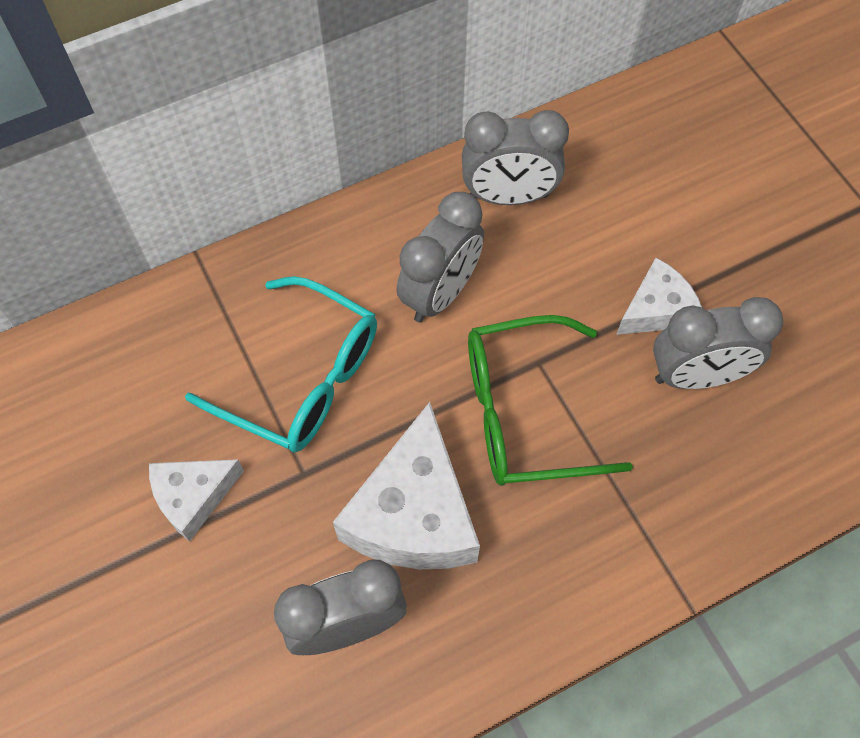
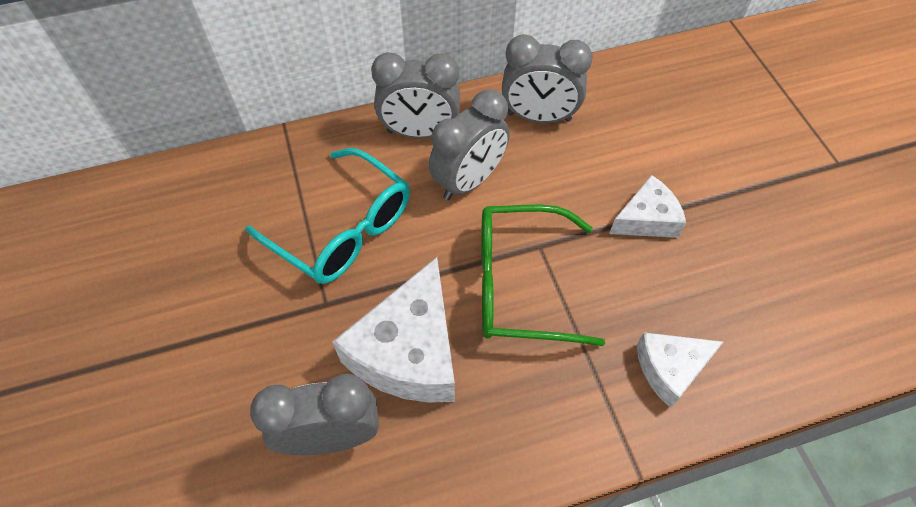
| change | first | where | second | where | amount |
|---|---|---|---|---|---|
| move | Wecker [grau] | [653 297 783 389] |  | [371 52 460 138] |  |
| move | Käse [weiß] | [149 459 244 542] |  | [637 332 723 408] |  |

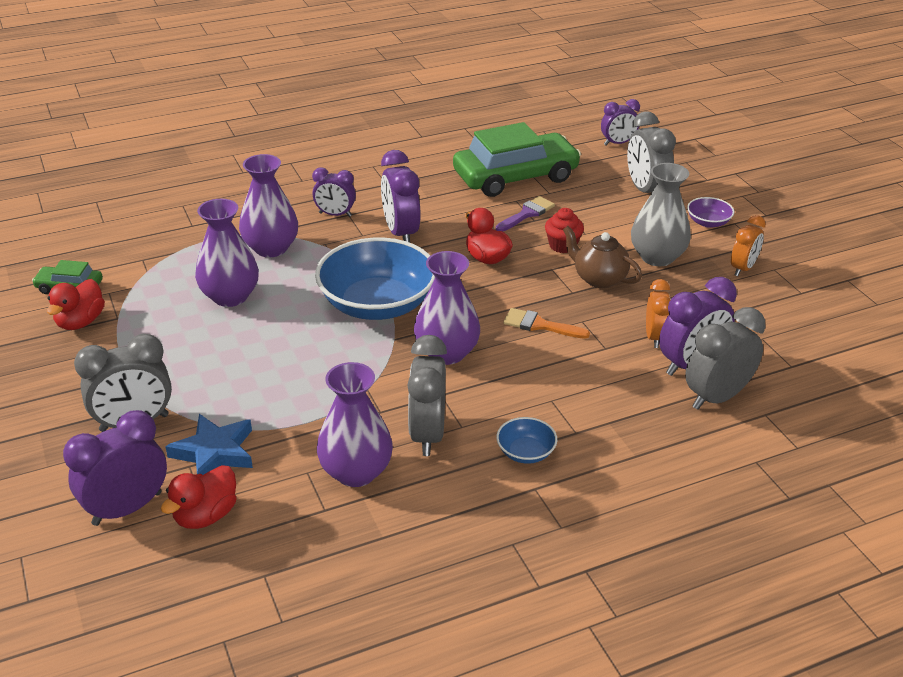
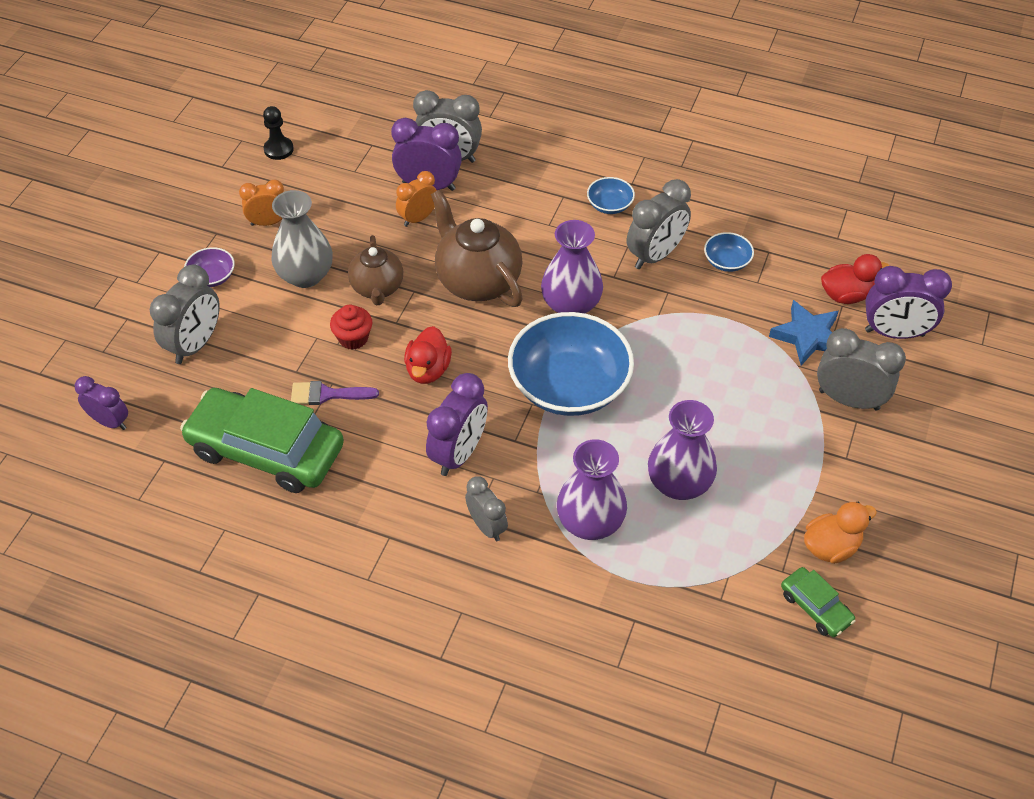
| change | first | where | second | where | amount |
|---|---|---|---|---|---|
| insert |  |  | Bauer [schwarz] | [263 106 294 160] |  |
| replace | Pinsel [orange] | [504 308 590 339] | Teekanne [braun] | [431 190 523 307] |  |
| recolor | Wecker [lila] | [312 167 356 217] | Wecker [grau] | [465 476 508 541] |  |
| replace | Vase [lila] | [317 362 393 487] | Schüssel [blau] | [704 232 754 272] |  |
| recolor | Ente [rot] | [47 279 105 330] | Ente [orange] | [804 502 877 564] |  |

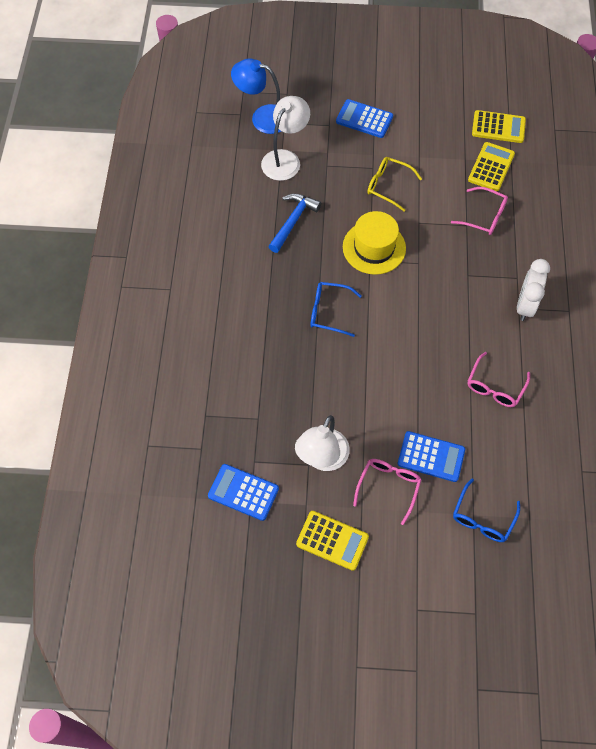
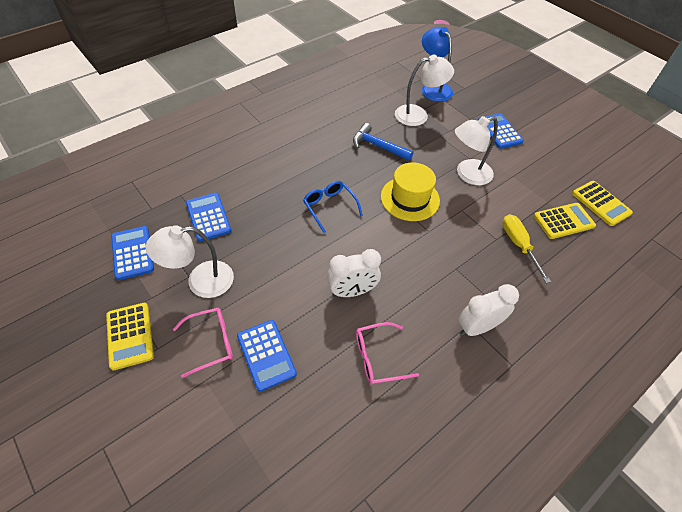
| change | first | where | second | where | amount |
|---|---|---|---|---|---|
| insert |  |  | Taschenrechner [blau] | [186 193 231 241] |  |
| insert |  |  | Wecker [weiß] | [327 249 381 297] |  |
| rotate | Hammer [blau] | [268 193 321 253] |  | [353 123 414 161] | 135 degrees counterclockwise |
| replace | Brille [gelb] | [367 157 422 211] | Lampe [weiß] | [455 116 498 185] |  |
| replace | Brille [rosa] | [451 187 508 235] | Schraubenzieher [gelb] | [502 214 551 283] |  |
| delete | Brille [blau] | [453 478 520 542] |  |  |  |

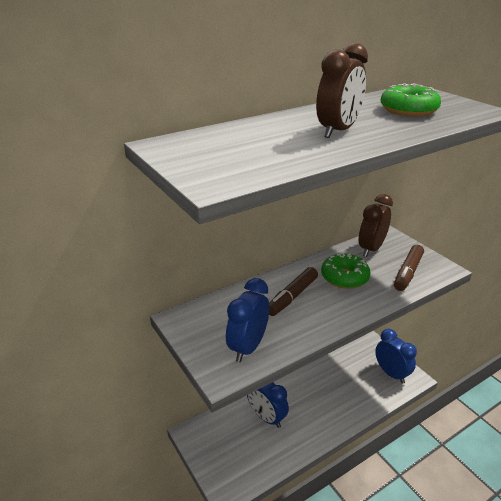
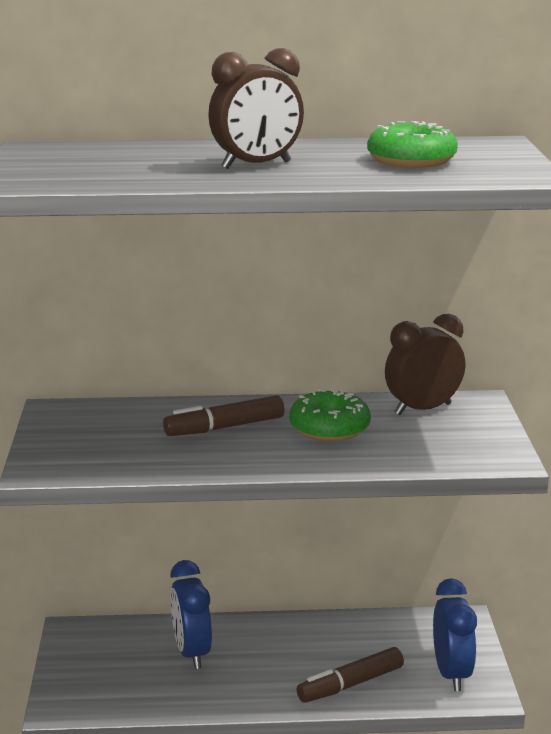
| change | first | where | second | where | amount |
|---|---|---|---|---|---|
| move | Filzstift [braun] | [394 245 424 291] |  | [297 647 404 703] |  |
| delete | Wecker [blau] | [226 278 269 362] |  |  |  |

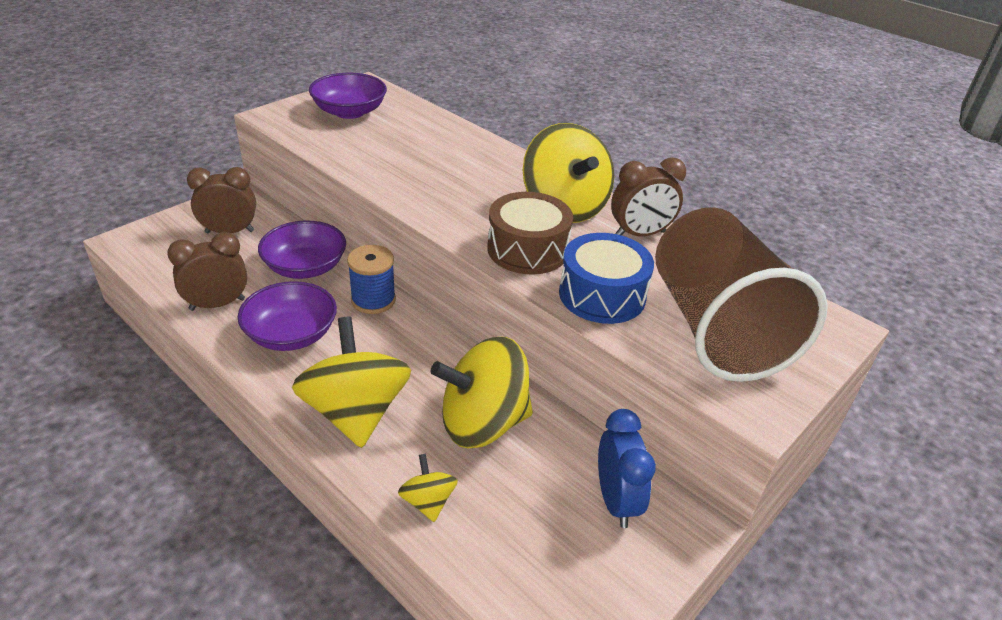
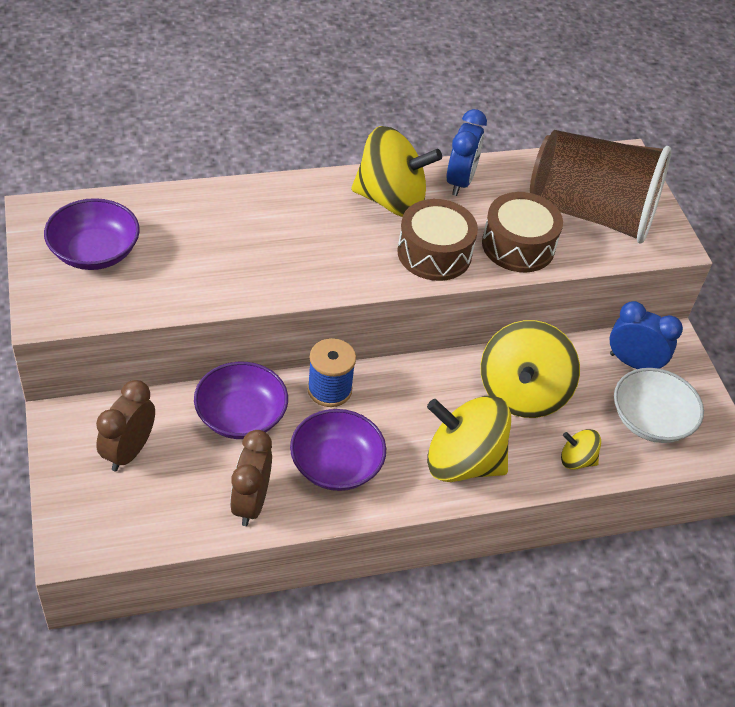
| change | first | where | second | where | amount |
|---|---|---|---|---|---|
| recolor | Wecker [braun] | [611 157 686 236] | Wecker [blau] | [447 109 487 196] |  |
| recolor | Trommel [blau] | [559 233 654 324] | Trommel [braun] | [482 192 563 272] |  |
| insert |  |  | Schüssel [weiß] | [614 368 704 443] |  |

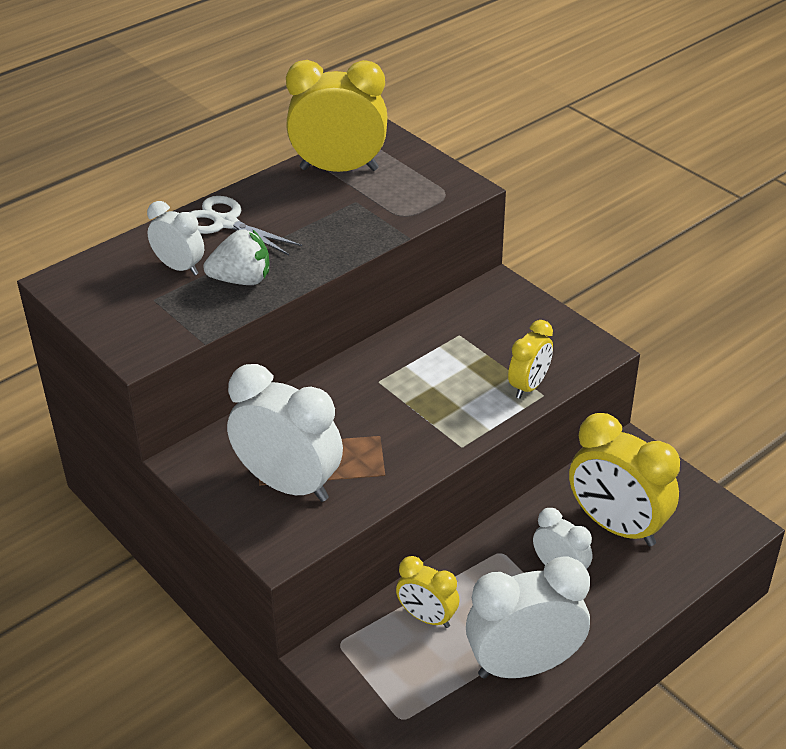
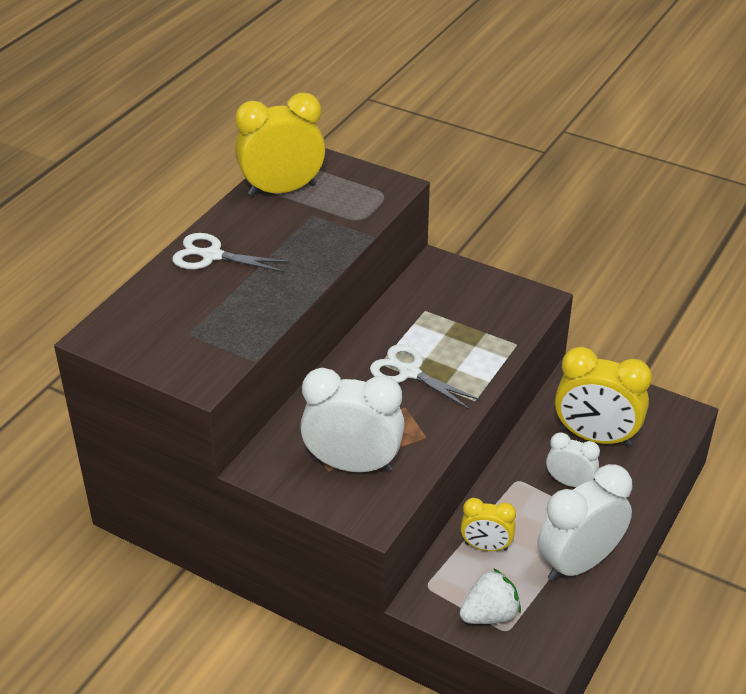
| change | first | where | second | where | amount |
|---|---|---|---|---|---|
| insert |  |  | Schere [weiß] | [370 344 481 410] |  |
| move | Erdbeere [weiß] | [203 229 269 285] |  | [460 568 521 624] |  |
| delete | Wecker [weiß] | [147 201 204 275] |  |  |  |
| delete | Wecker [gelb] | [508 320 553 399] |  |  |  |

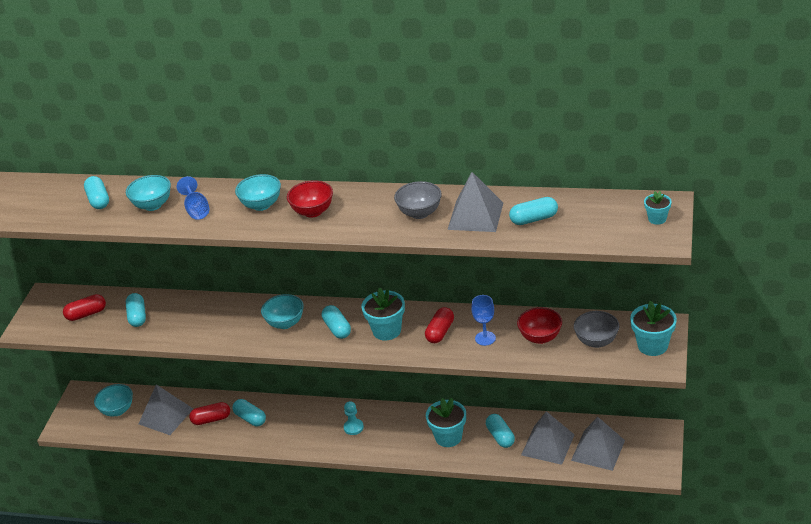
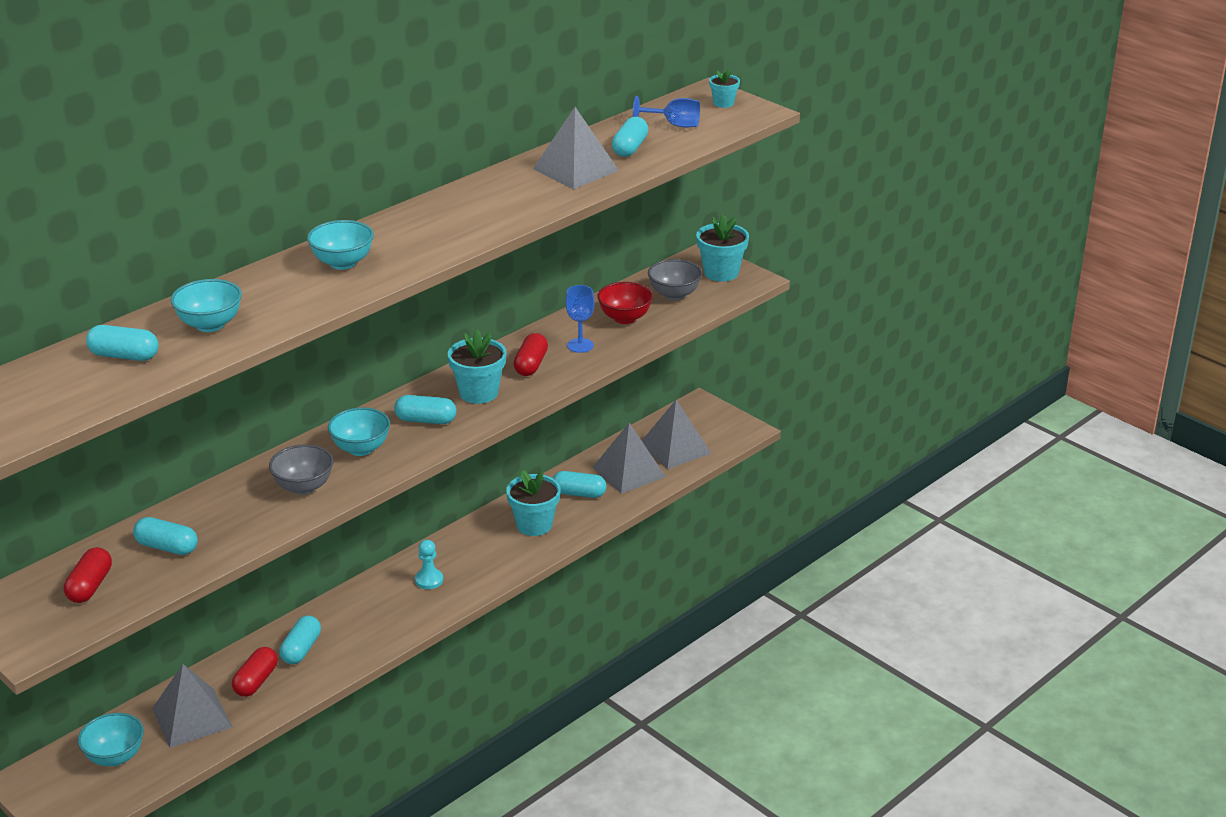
| change | first | where | second | where | amount |
|---|---|---|---|---|---|
| move | Schüssel [grau] | [394 181 442 219] |  | [269 444 333 495] |  |
| rotate | Kapsel [türkis] | [232 399 266 426] |  | [279 615 321 665] | 60 degrees counterclockwise |
| rotate | Kapsel [rot] | [425 307 454 343] |  | [513 333 548 376] | 45 degrees clockwise |
| move | Kelch [blau] | [177 176 209 220] |  | [633 96 700 128] |  |
| delete | Schüssel [rot] | [287 180 333 218] |  |  |  |

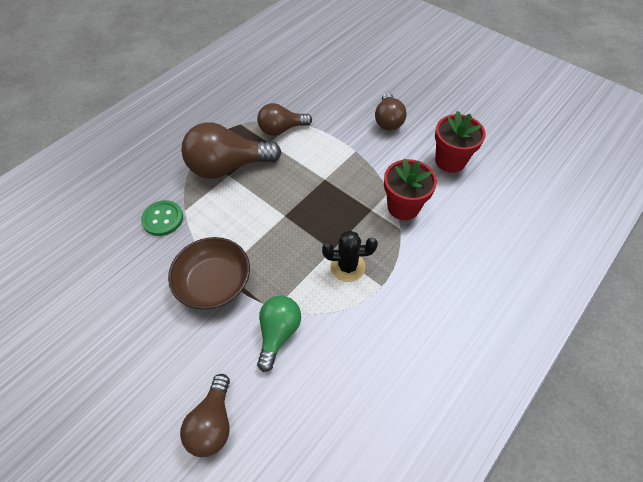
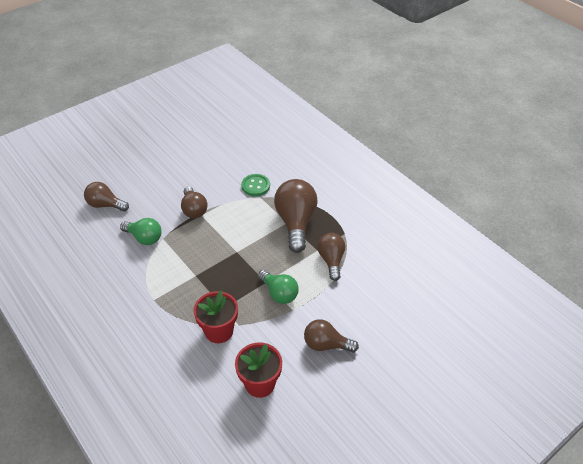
| change | first | where | second | where | amount |
|---|---|---|---|---|---|
| replace | Schüssel [braun] | [168 237 250 310] | Glühbirne [braun] | [181 187 208 218] |  |
| insert |  |  | Glühbirne [grün] | [258 270 299 304] |  |
| delete | Kaktus [schwarz] | [322 231 378 282] |  |  |  |

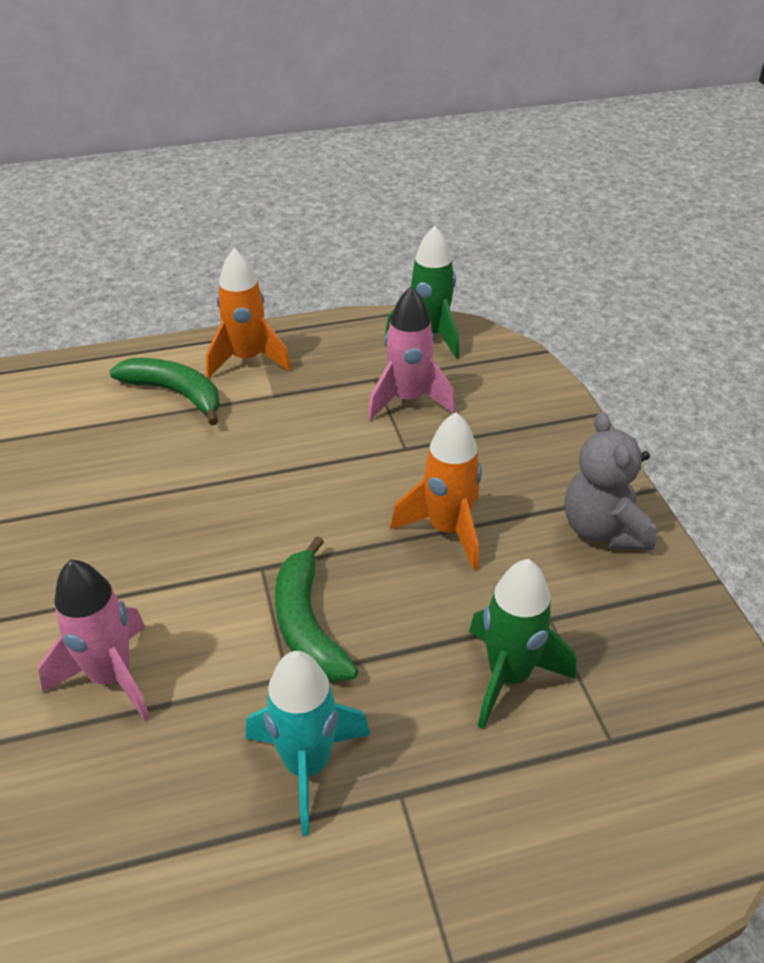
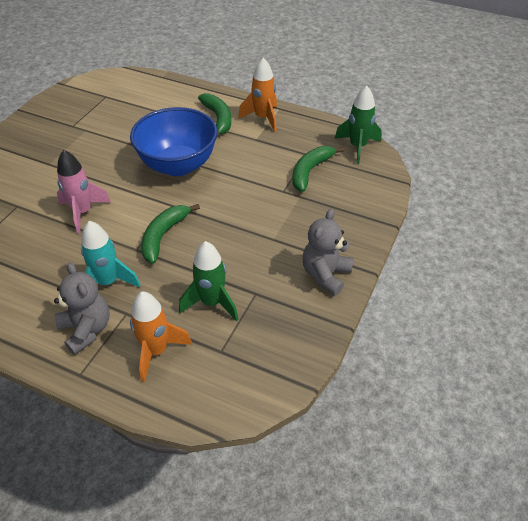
| change | first | where | second | where | amount |
|---|---|---|---|---|---|
| insert |  |  | Teddybär [grau] | [54 262 110 355] |  |
| insert |  |  | Schüssel [blau] | [130 107 218 176] |  |
| move | Rakete [orange] | [390 412 482 571] |  | [130 292 192 382] |  |
| replace | Rakete [rosa] | [367 287 456 421] | Banane [grün] | [292 146 345 192] |  |

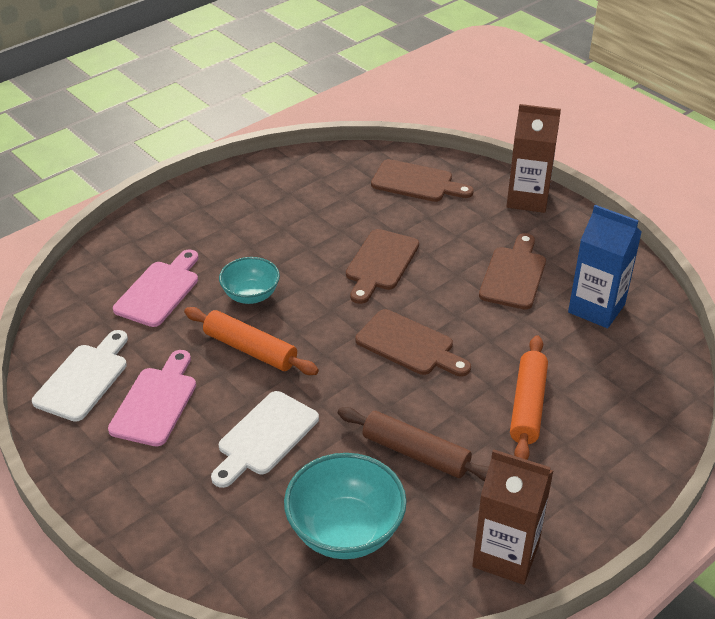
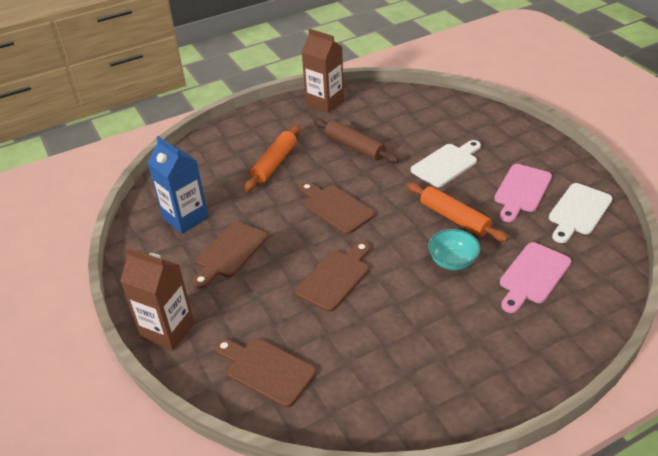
| change | first | where | second | where | amount |
|---|---|---|---|---|---|
| delete | Schüssel [türkis] | [284 453 407 559] |  |  |  |

